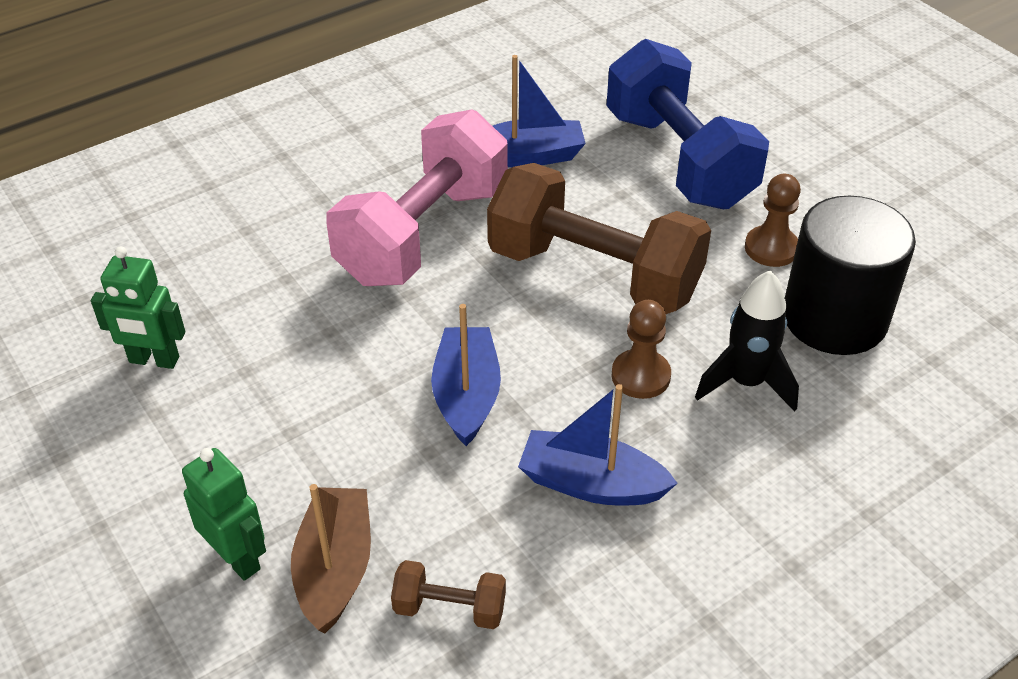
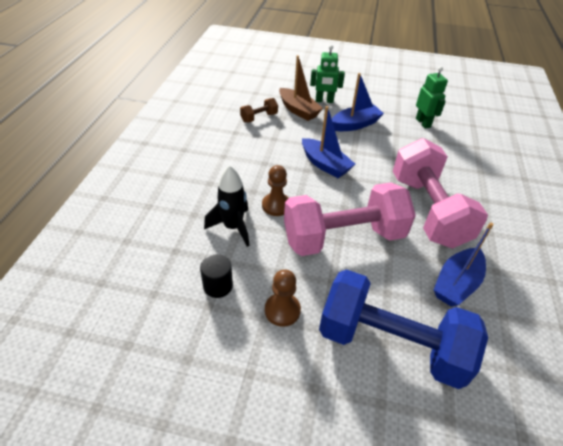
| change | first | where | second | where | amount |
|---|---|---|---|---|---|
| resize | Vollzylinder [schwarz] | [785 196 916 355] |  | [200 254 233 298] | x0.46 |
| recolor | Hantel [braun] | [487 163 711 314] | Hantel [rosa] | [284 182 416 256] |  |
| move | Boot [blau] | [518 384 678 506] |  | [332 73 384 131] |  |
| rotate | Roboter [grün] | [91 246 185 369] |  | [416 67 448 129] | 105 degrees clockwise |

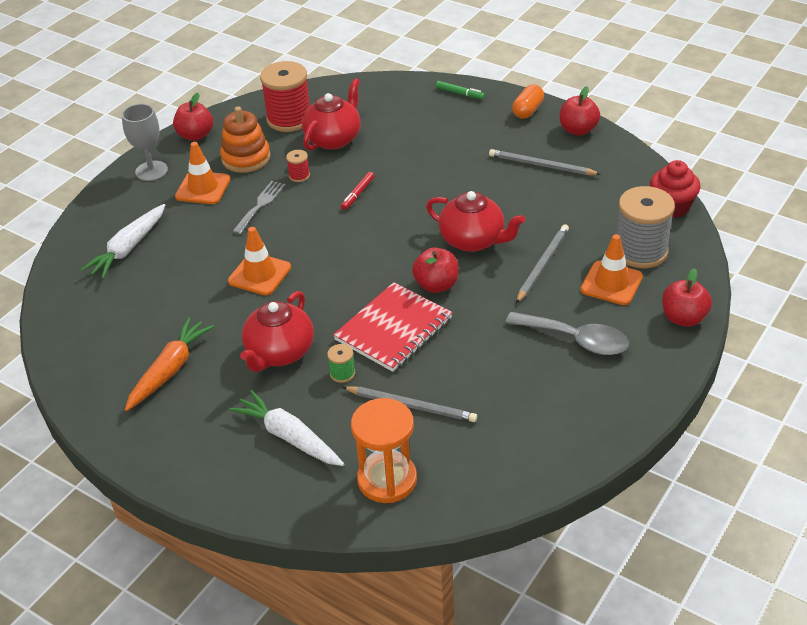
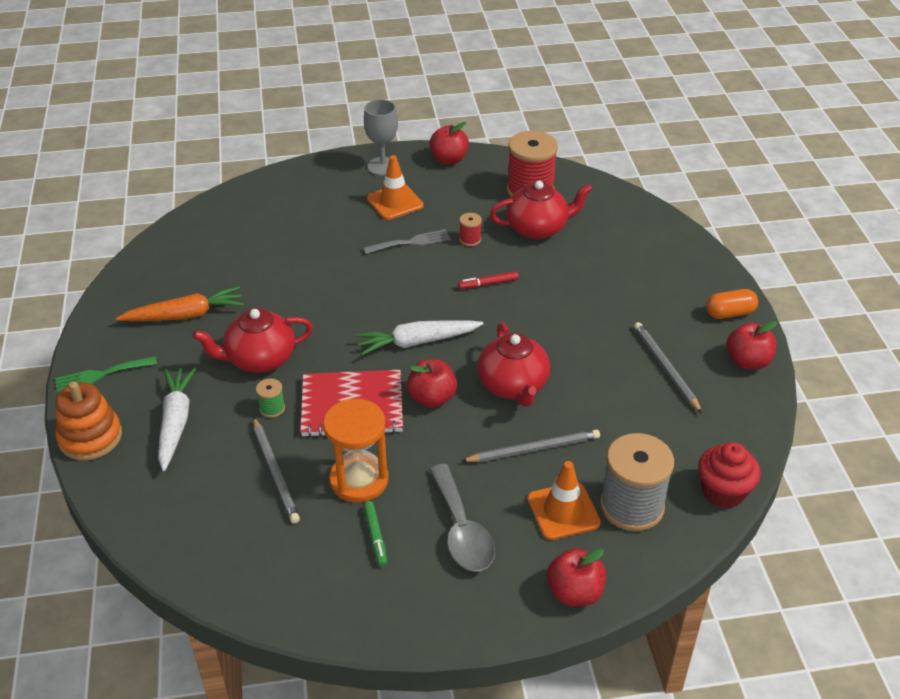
| change | first | where | second | where | amount |
|---|---|---|---|---|---|
| insert |  |  | Gabel [grün] | [55 356 157 392] |  |
| move | Stapelspielzeug [orange] | [220 106 270 173] |  | [55 381 122 460] |  |
| move | Sanduhr [orange] | [351 398 417 503] |  | [323 399 388 503] |  |
| move | Karotte [weiß] | [81 204 165 279] |  | [356 320 484 355] |  |
| move | Filzstift [grün] | [436 81 485 99] |  | [363 501 387 567] |  |
| delete | Leitkegel [orange] | [228 227 291 296] |  |  |  |

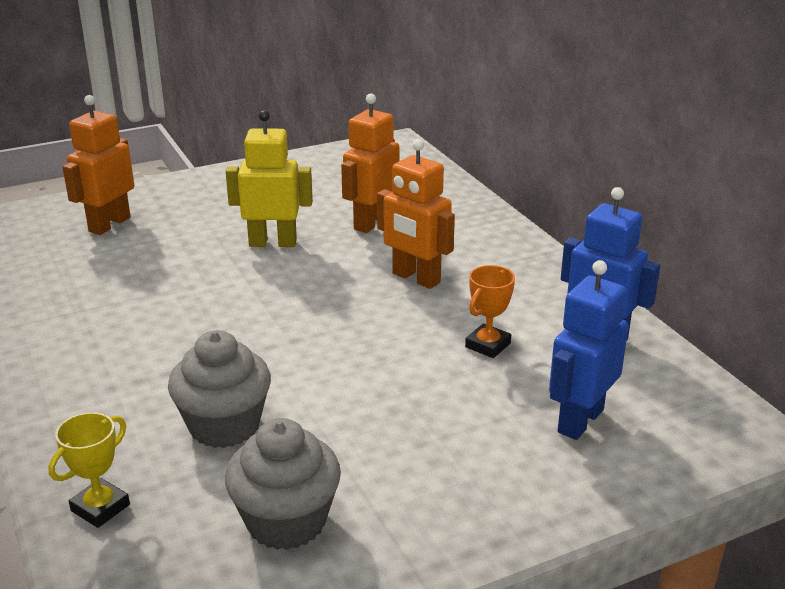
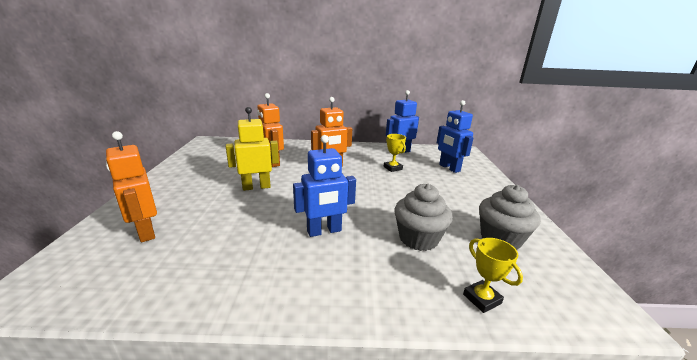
| change | first | where | second | where | amount |
|---|---|---|---|---|---|
| rotate | Roboter [gelb] | [226 110 313 247] |  | [226 107 279 191] | 45 degrees clockwise |
| insert |  |  | Roboter [blau] | [293 135 356 237] |  |
| recolor | Pokal [orange] | [465 265 515 358] | Pokal [gelb] | [384 134 406 172] |  |

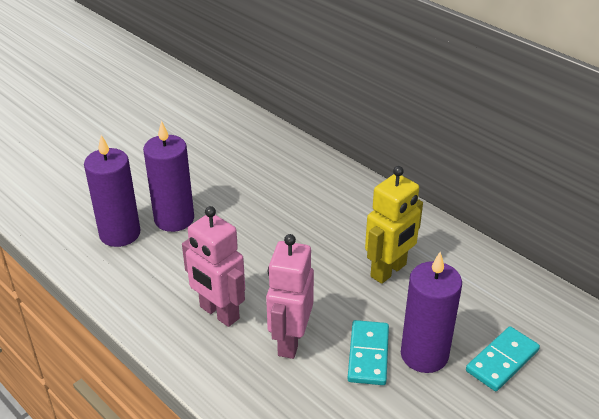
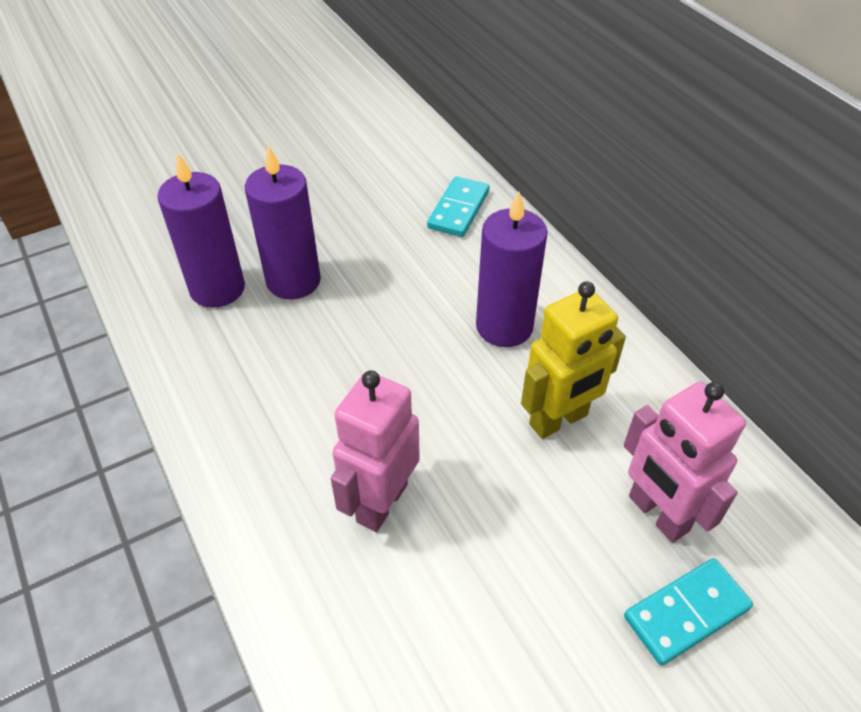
| change | first | where | second | where | amount |
|---|---|---|---|---|---|
| move | Dominostein [türkis] | [348 320 389 385] |  | [427 176 489 237] |  |
| move | Kerze [lila] | [401 252 462 373] |  | [476 192 548 347] |  |
| move | Roboter [rosa] | [182 206 245 327] |  | [624 382 746 543] |  |

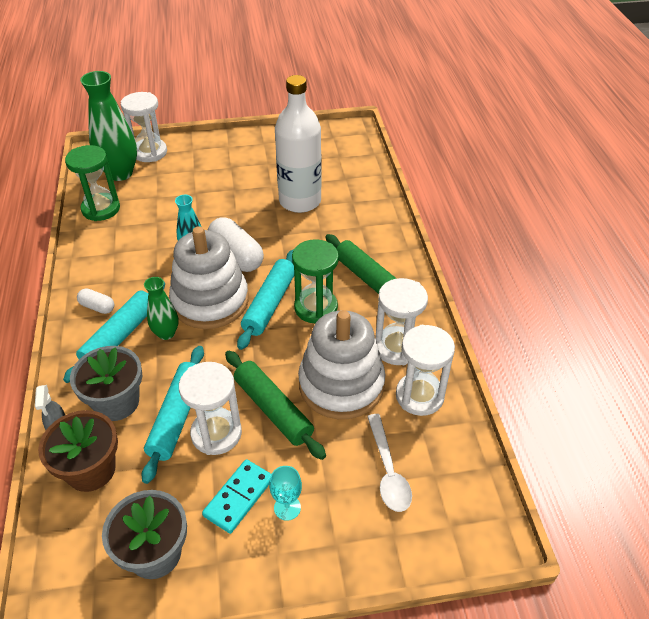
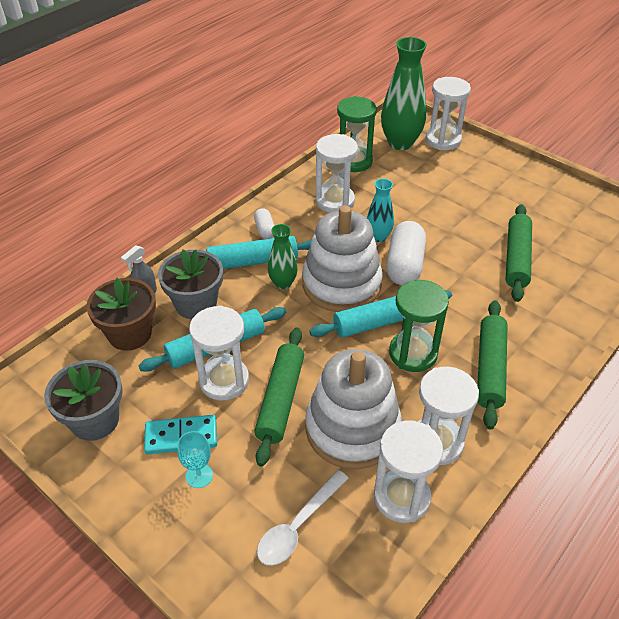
| change | first | where | second | where | amount |
|---|---|---|---|---|---|
| insert |  |  | Sanduhr [weiß] | [316 134 358 213] |  |
| replace | Flasche [weiß] | [275 75 322 213] | Nudelholz [grün] | [505 204 532 302] |  |

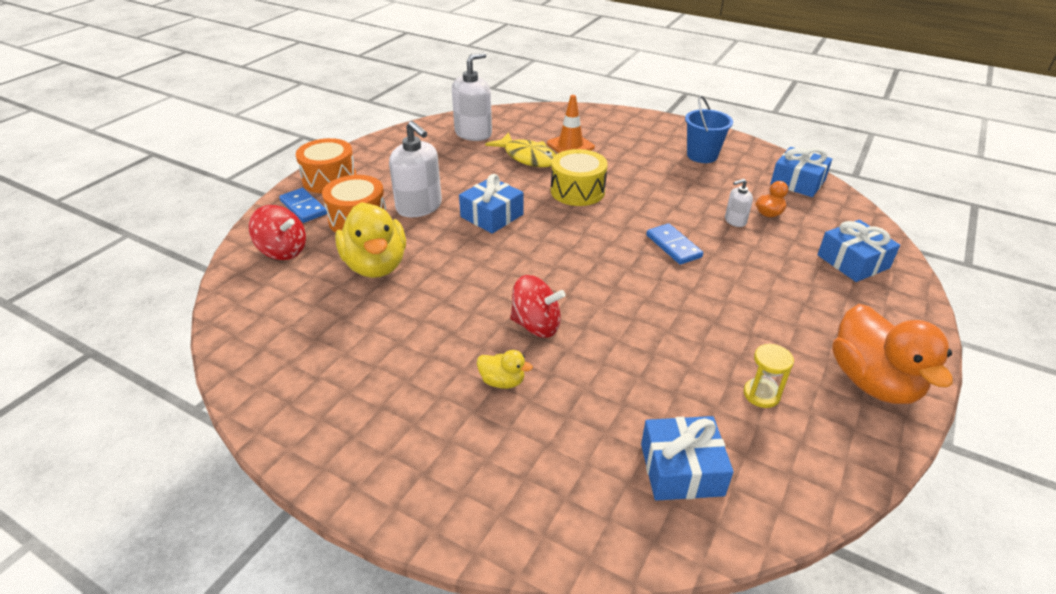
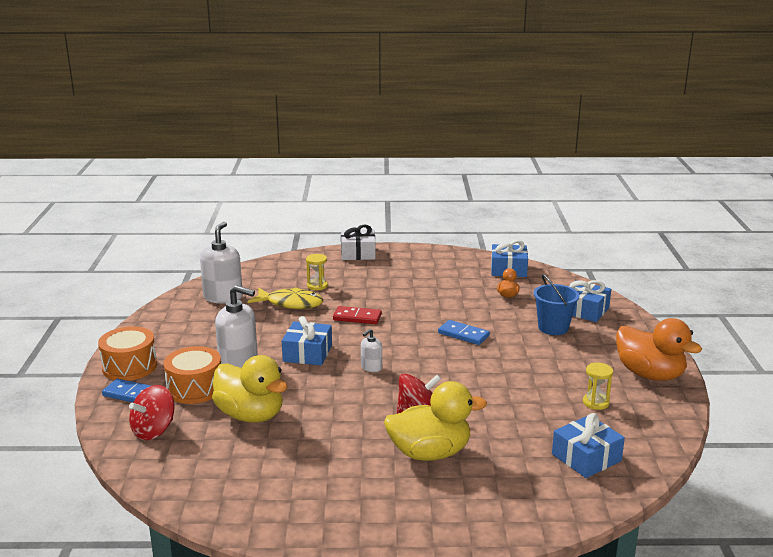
| change | first | where | second | where | amount |
|---|---|---|---|---|---|
| rotate | Kreisel [rot] | [249 205 306 260] |  | [129 385 175 440] | 135 degrees clockwise |
| replace | Leitkegel [orange] | [547 95 595 153] | Sanduhr [gelb] | [306 254 328 290] |  |
| replace | Trommel [gelb] | [551 149 608 206] | Dominostein [rot] | [333 306 382 324] |  |
| insert |  |  | Geschenk [weiß] | [341 225 375 260] |  |
| move | Seifenspender [weiß] | [725 179 753 227] |  | [361 329 382 372] |  |
| resize | Ente [gelb] | [477 350 533 389] |  | [384 381 487 461] | x2.20 |
| move | Eimer [blau] | [685 96 733 163] |  | [533 274 579 335] |  |

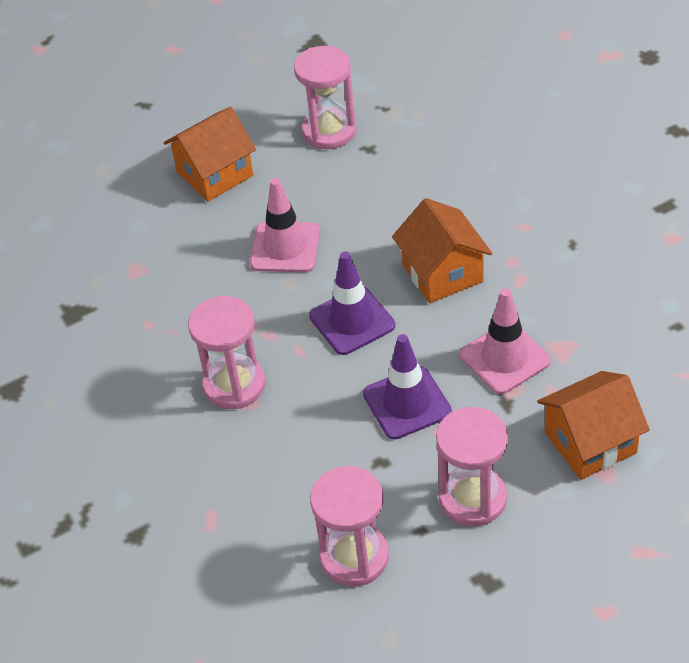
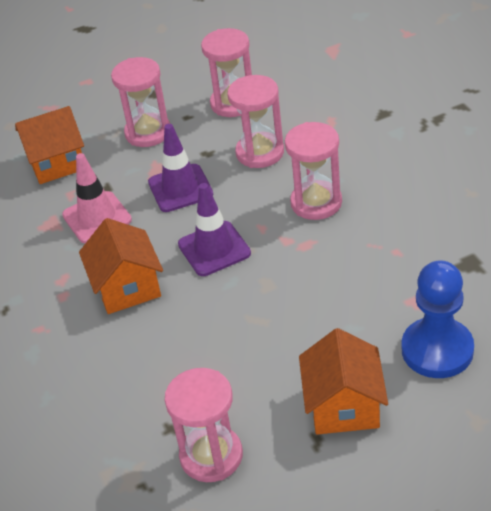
| change | first | where | second | where | amount |
|---|---|---|---|---|---|
| insert |  |  | Sanduhr [rosa] | [227 75 284 168] |  |
| rotate | Haus [orange] | [164 106 256 202] |  | [299 328 388 435] | 60 degrees counterclockwise |
| insert |  |  | Bauer [blau] | [402 260 474 378] |  |
| delete | Leitkegel [rosa] | [250 178 320 272] |  |  |  |

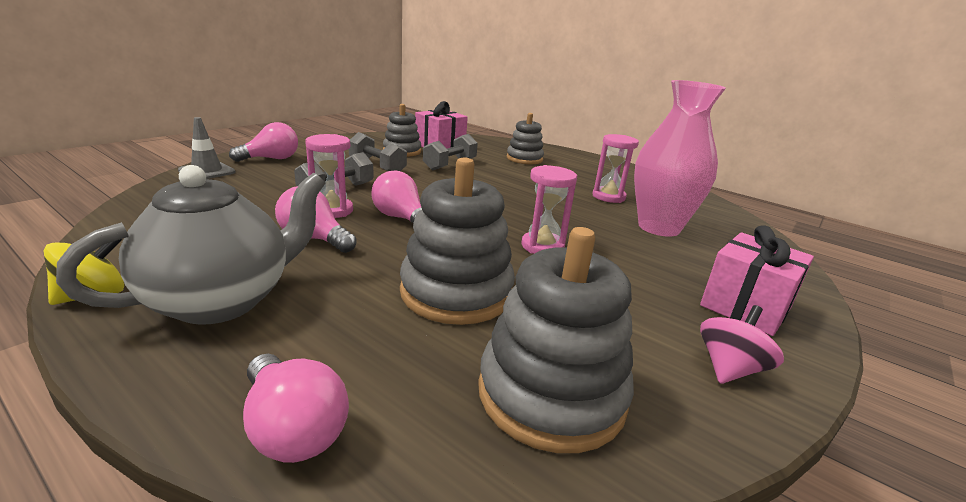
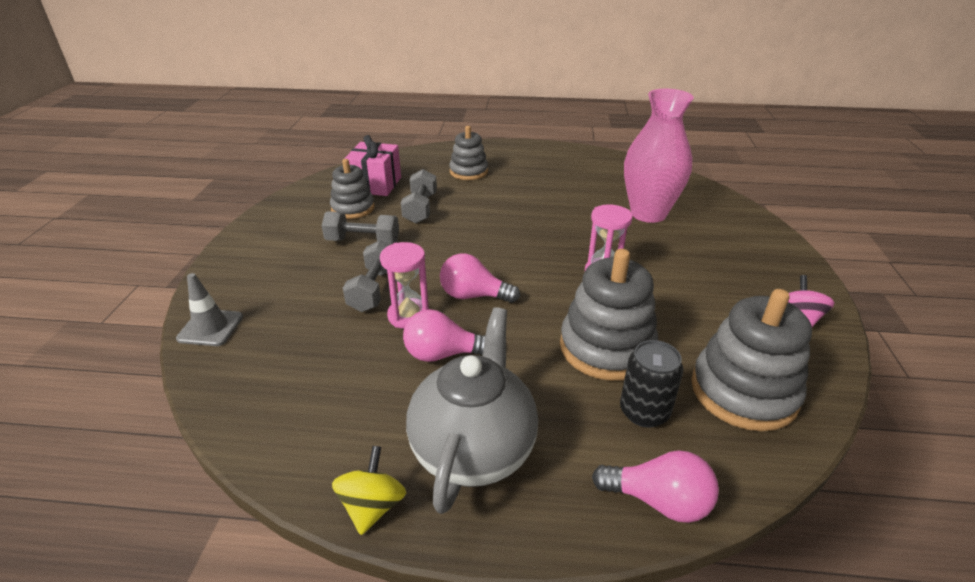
| change | first | where | second | where | amount |
|---|---|---|---|---|---|
| insert |  |  | Dose [schwarz] | [620 340 684 428] |  |
| delete | Glühbirne [rosa] | [229 122 298 162] |  |  |  |
| delete | Sanduhr [rosa] | [592 134 639 203] |  |  |  |
| delete | Geschenk [rosa] | [700 225 814 336] |  |  |  |

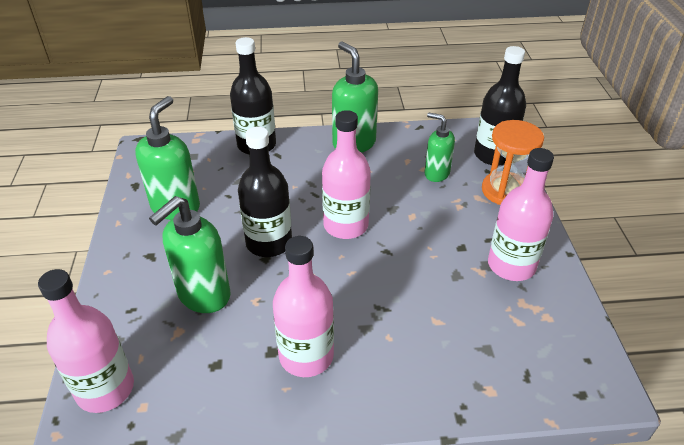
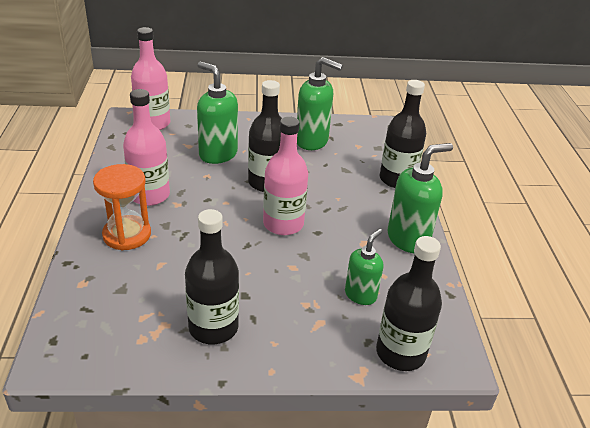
| change | first | where | second | where | amount |
|---|---|---|---|---|---|
| move | Sanduhr [orange] | [482 120 544 205] |  | [93 164 151 250] |  |
| recolor | Flasche [rosa] | [488 148 554 281] | Flasche [schwarz] | [185 209 239 344] |  |

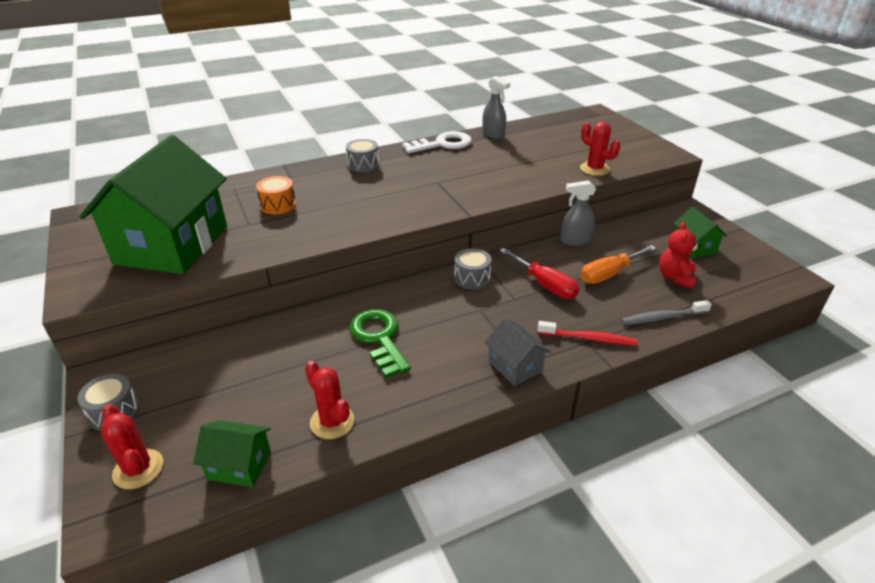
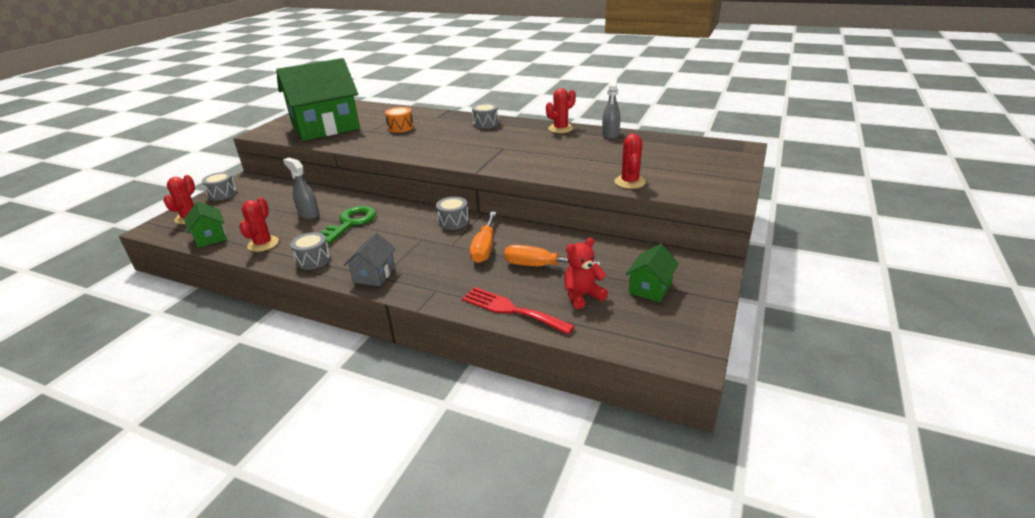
| change | first | where | second | where | amount |
|---|---|---|---|---|---|
| move | Sprühflasche [grau] | [560 180 596 246] |  | [283 158 319 219] |  |
| insert |  |  | Trommel [grau] | [290 232 331 270] |  |
| replace | Zahnbürste [grau] | [621 300 712 325] | Gabel [rot] | [462 287 575 334] |  |
| recolor | Schraubenzieher [rot] | [499 248 579 299] | Schraubenzieher [orange] | [470 212 496 263] |  |
| replace | Schlüssel [weiß] | [402 131 472 153] | Kaktus [rot] | [546 88 576 133] |  |
| delete | Zahnbürste [rot] | [538 321 637 346] |  |  |  |

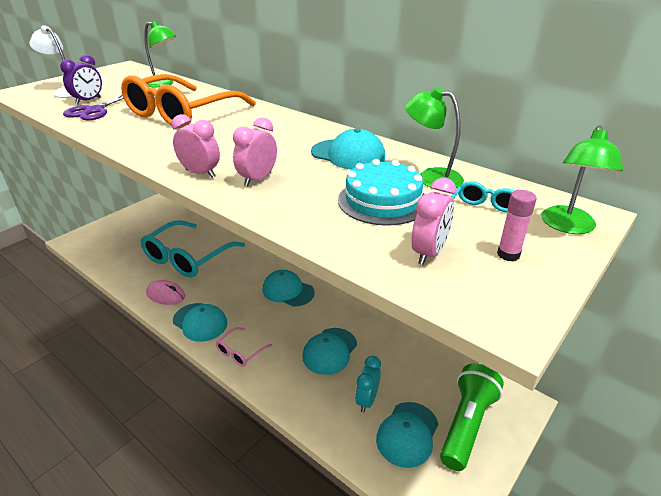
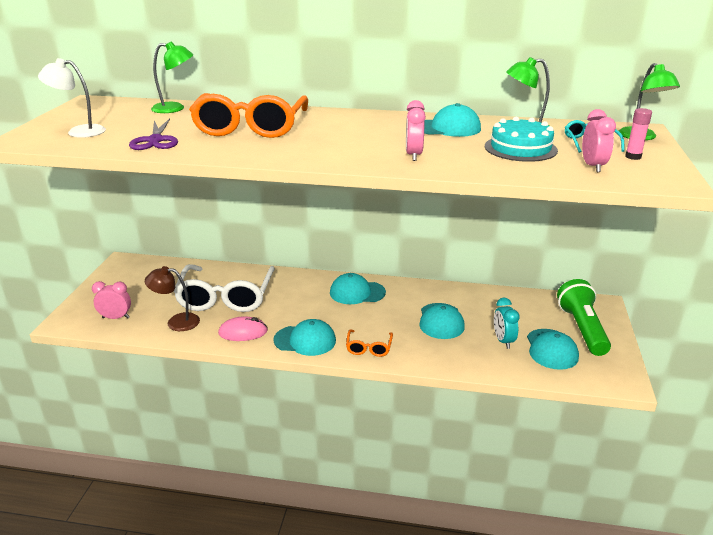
| change | first | where | second | where | amount |
|---|---|---|---|---|---|
| move | Wecker [rosa] | [172 114 220 178] |  | [92 281 131 319] |  |
| insert |  |  | Lampe [braun] | [145 266 200 331] |  |
| recolor | Brille [türkis] | [141 220 245 277] | Brille [weiß] | [173 264 275 312] |  |
| recolor | Brille [rosa] | [215 327 273 367] | Brille [orange] | [346 330 393 357] |  |
| delete | Wecker [lila] | [60 55 102 104] |  |  |  |

